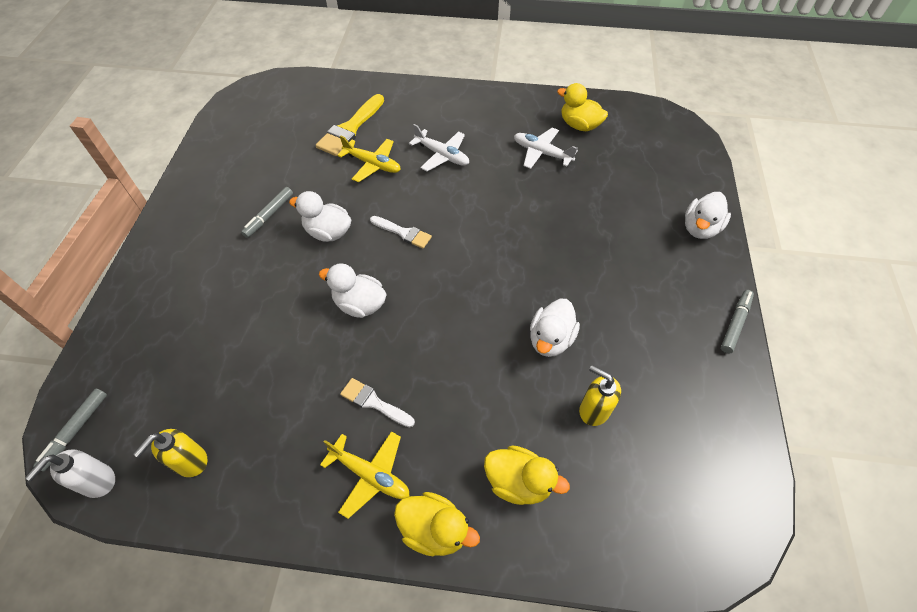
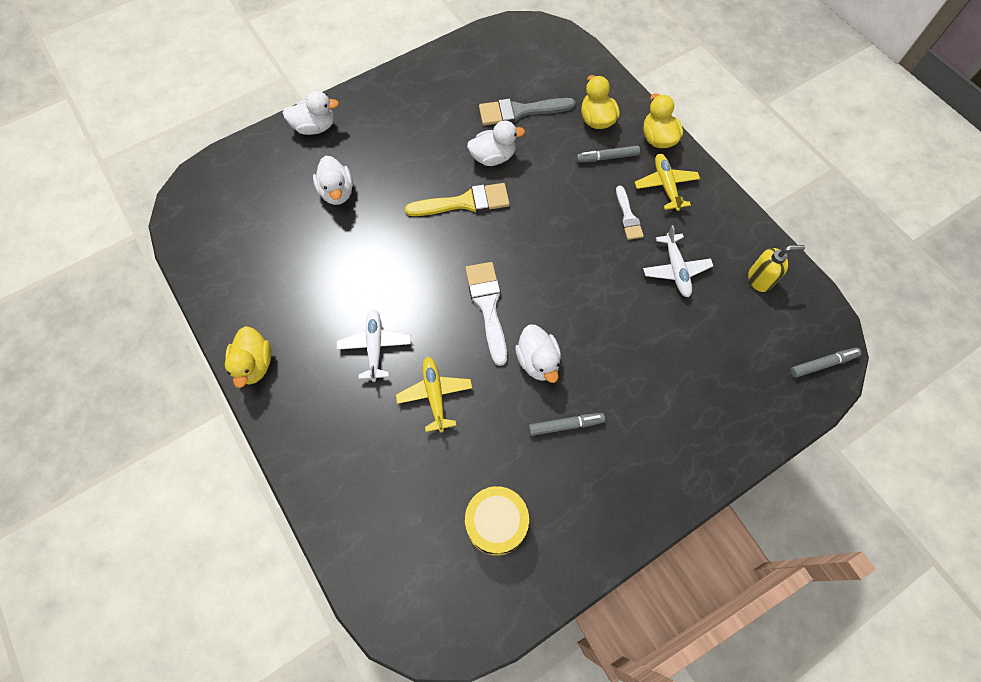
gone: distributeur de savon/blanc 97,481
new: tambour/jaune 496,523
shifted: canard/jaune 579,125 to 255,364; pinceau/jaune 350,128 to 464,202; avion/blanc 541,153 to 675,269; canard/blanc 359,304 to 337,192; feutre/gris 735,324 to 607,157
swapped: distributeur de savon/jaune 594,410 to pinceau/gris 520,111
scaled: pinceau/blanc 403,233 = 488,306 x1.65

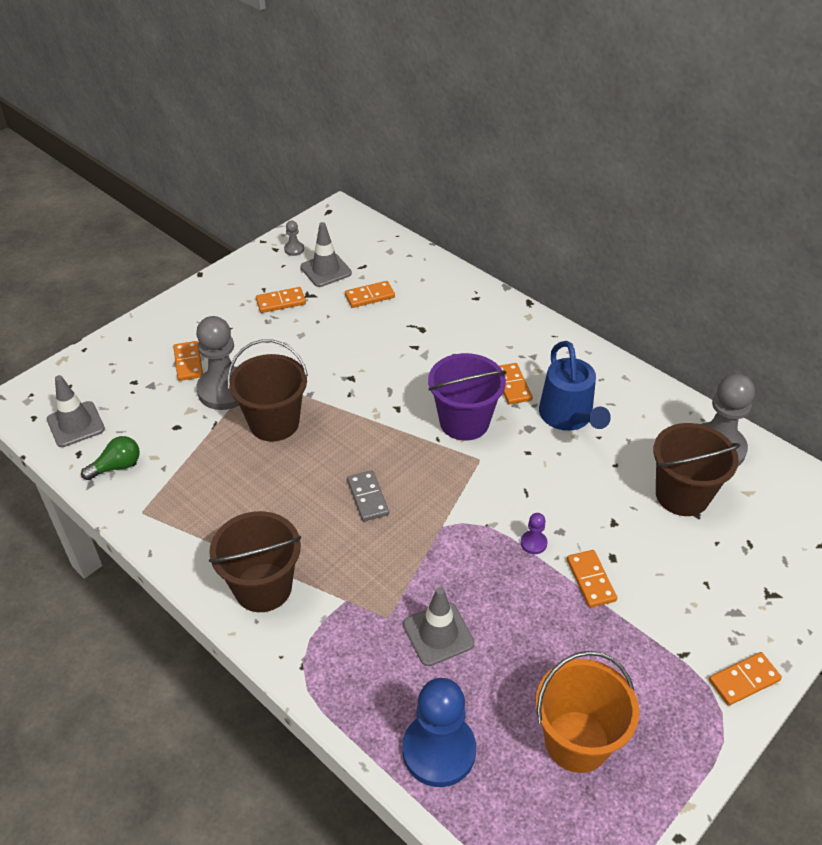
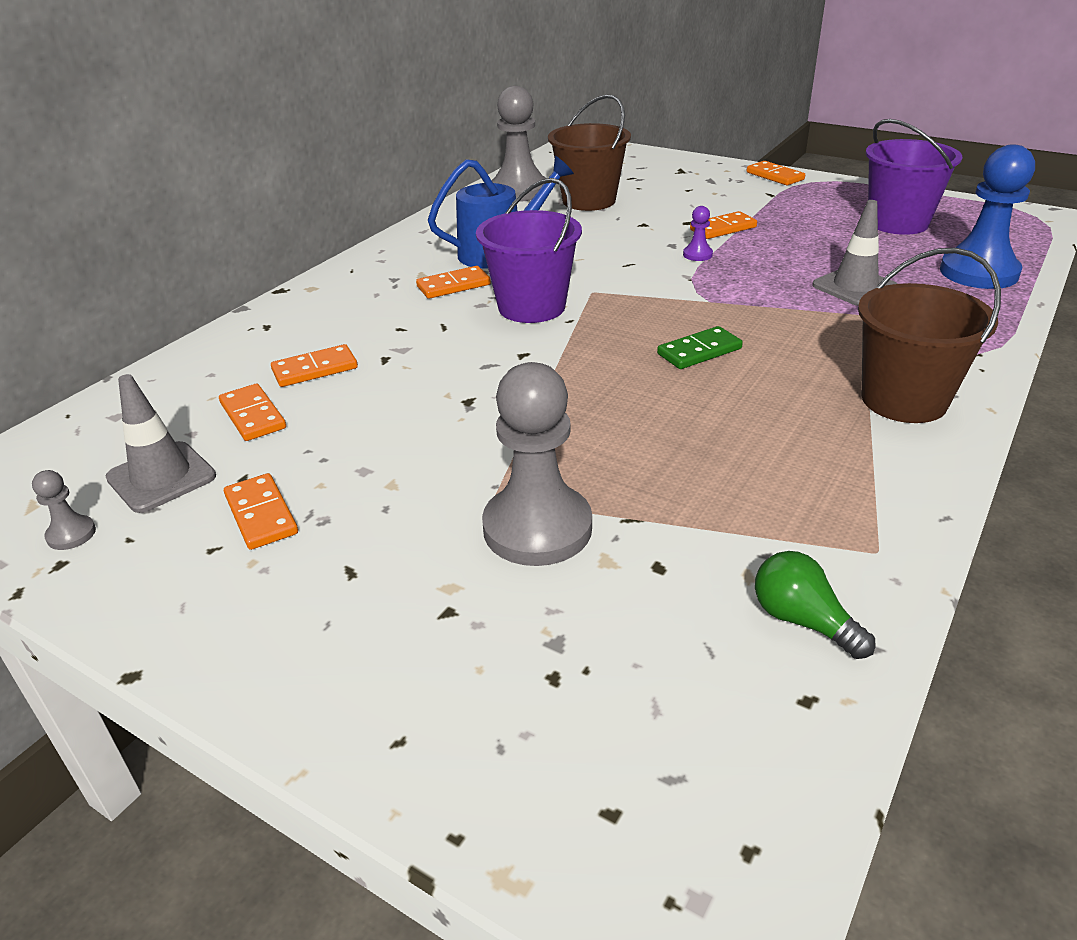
gone: seau/marron 274,423; cône de chantier/gris 75,424
shifted: domino/orange 188,362 to 315,369
repainted: domino/gris 368,497 to domino/vert 699,351; seau/orange 576,741 to seau/violet 897,223

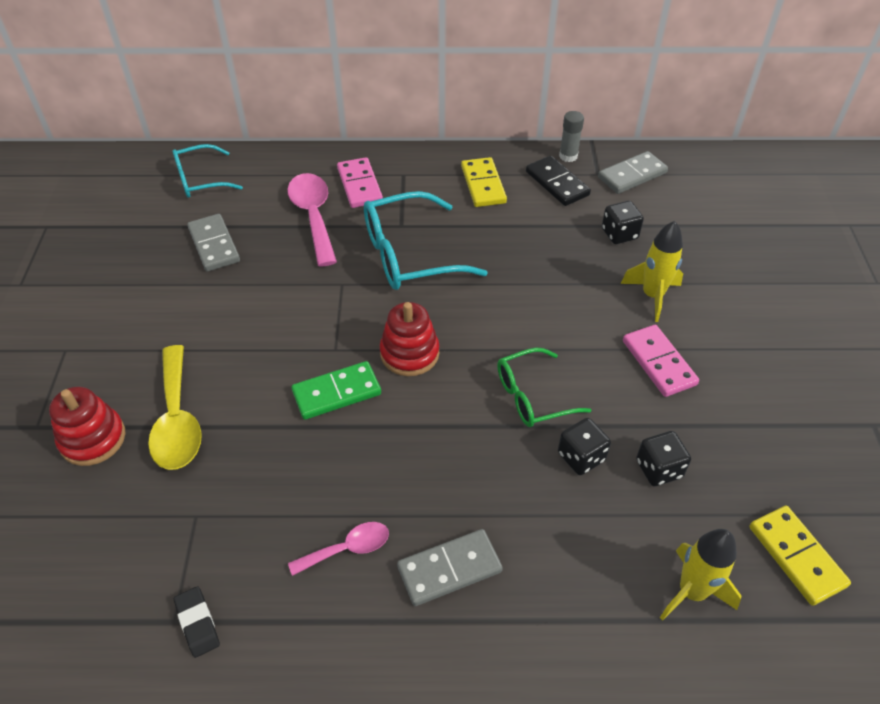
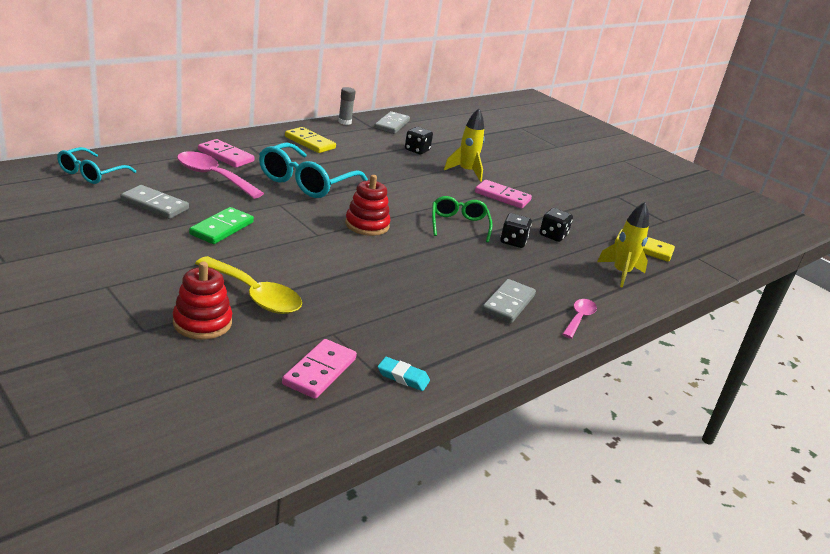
gone: domino/noir 557,183
new: domino/rose 320,371
shifted: domino/vert 336,392 to 221,228; cuillère/rose 348,549 to 579,318
repainted: gomme/noir 197,623 to gomme/turquoise 403,377
rotated: lunettes/vert 533,396 = 459,225 150 degrees clockwise

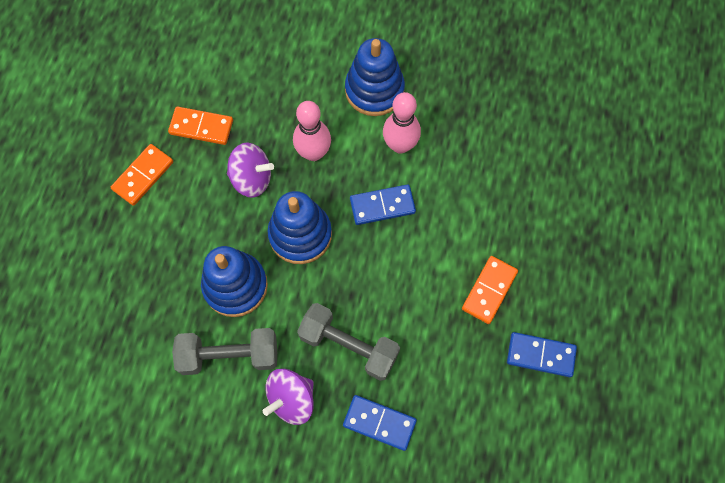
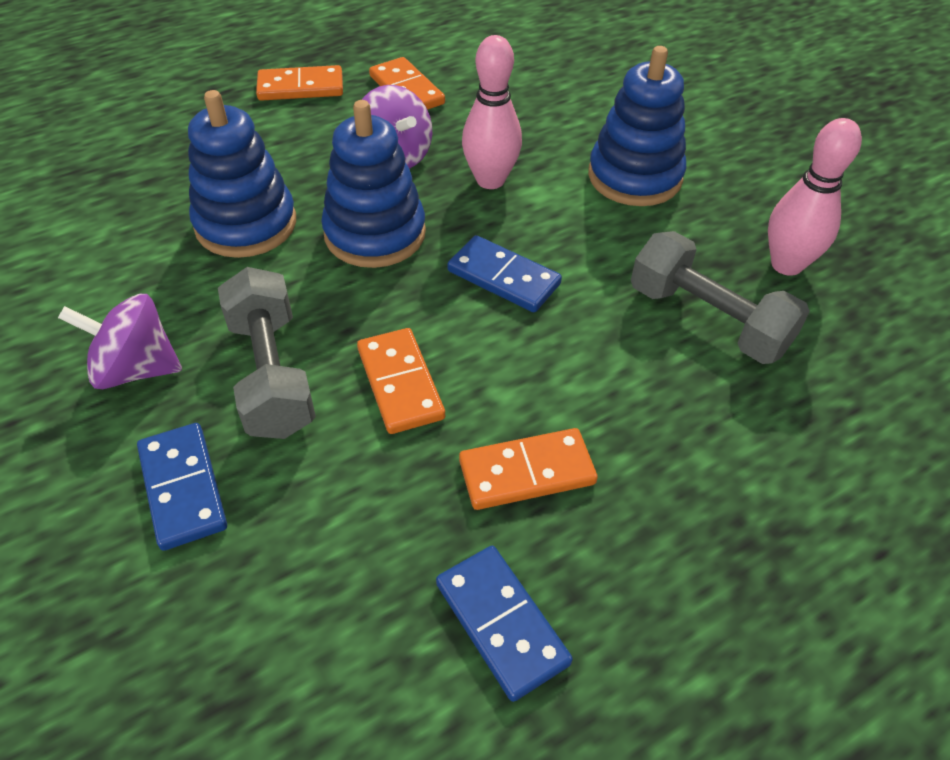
new: domino/orange 400,383
shifted: quille/rose 400,145 to 786,264; haltère/gris 229,355 to 708,320

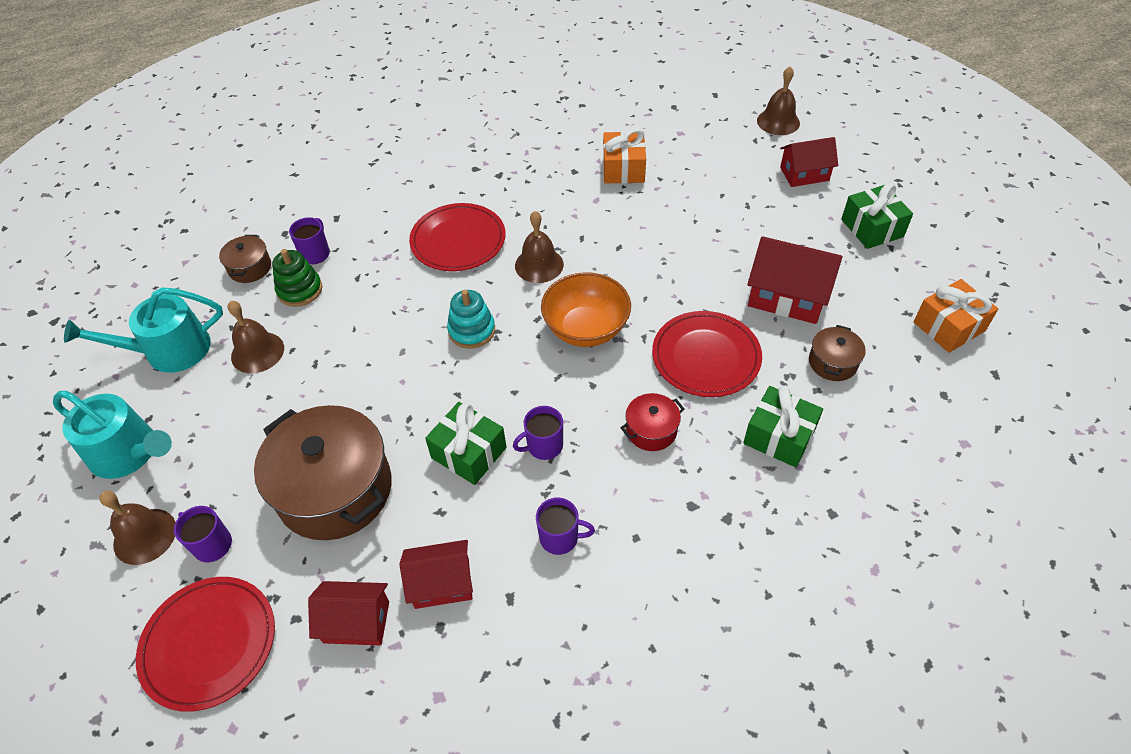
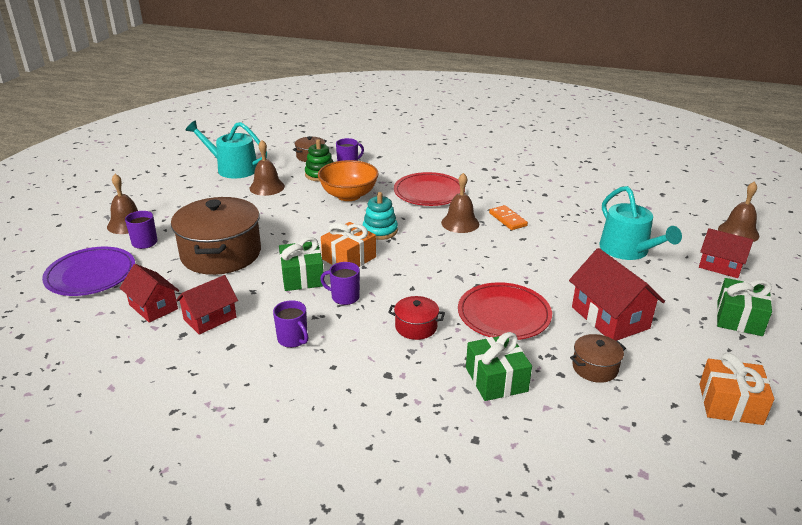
new: domino/orange 508,219
shifted: cadeau/orange 623,169 to 349,258; bol/orange 586,329 to 349,195; arrosoir/turquoise 129,453 to 628,250
repainted: assiette/rouge 209,644 to assiette/violet 91,275
rotated: maison/rouge 442,583 = 210,318 75 degrees counterclockwise

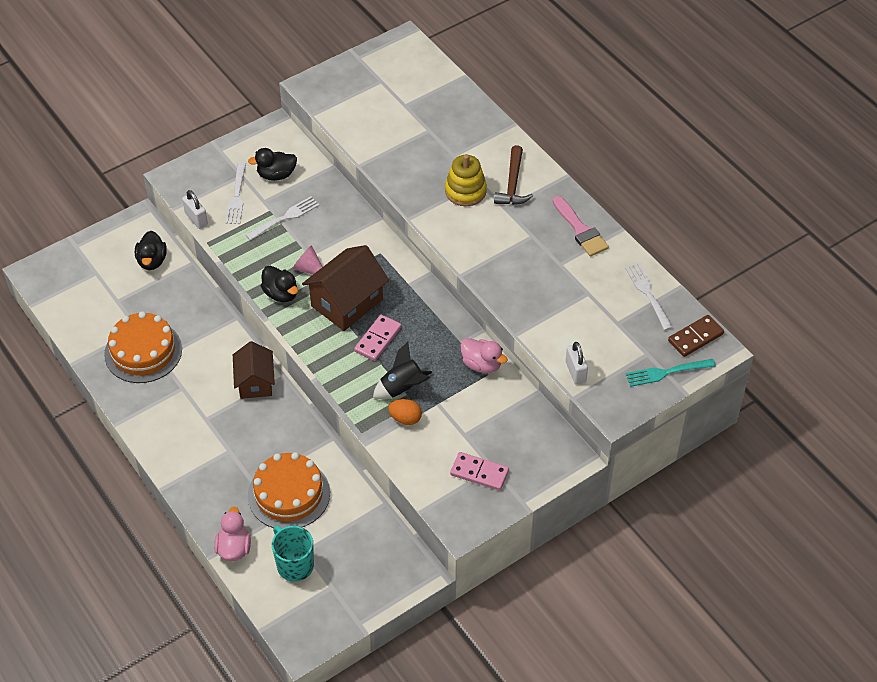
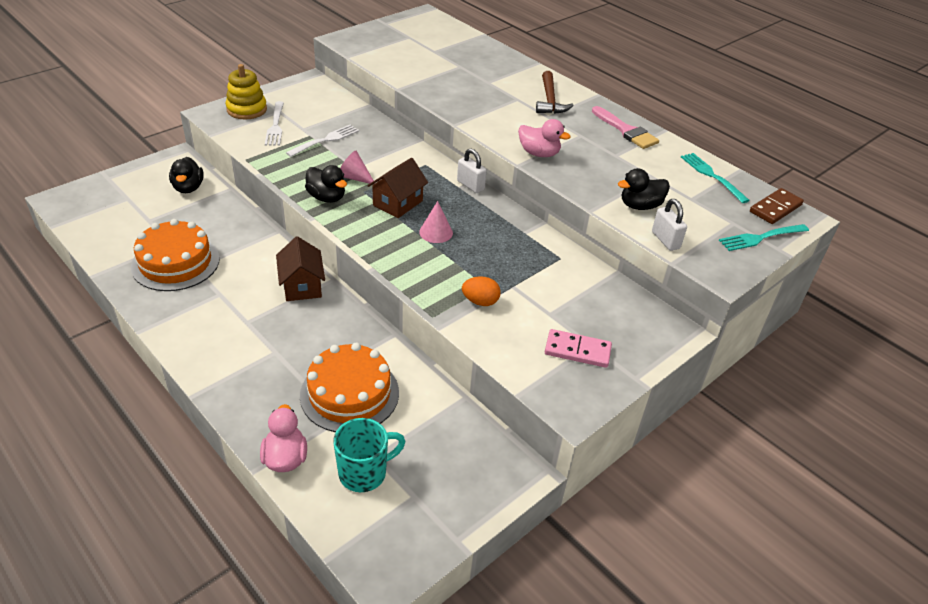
gone: fusée/noir 402,388
shifted: canard/noir 276,175 to 640,206; jouet à empiler/jaune 465,191 to 247,109; cadenas/blanc 196,219 to 470,185; canard/rose 481,364 to 539,153
swapped: domino/rose 378,339 to cône/rose 436,232
repainted: fourchette/blanc 648,294 to fourchette/turquoise 712,176
rotated: tasse/turquoise 294,565 = 364,473 105 degrees clockwise
scaled: maison/marron 347,303 = 398,203 x0.66

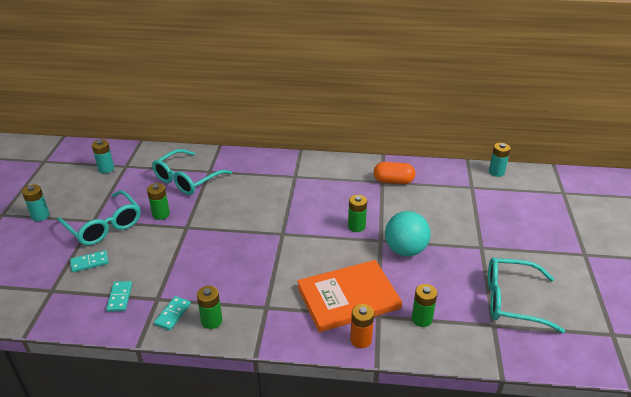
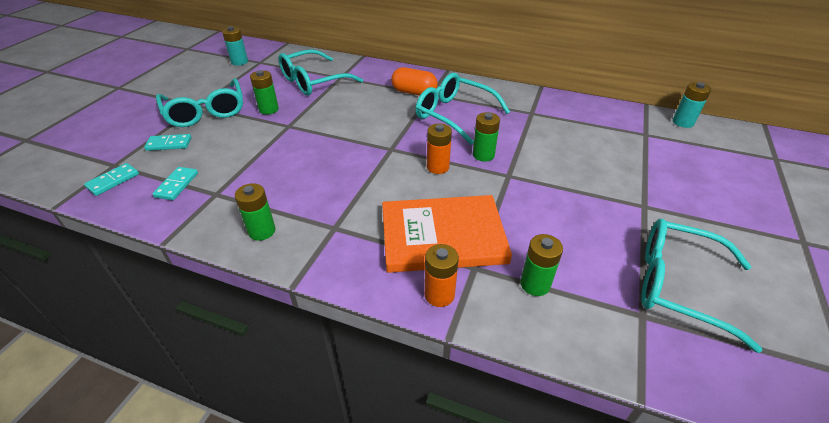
gone: pile/turquoise 40,216; balle/turquoise 405,250
new: lunettes/turquoise 454,115; pile/orange 438,167
shifted: gélule/orange 393,181 to 414,92; domino/turquoise 172,314 to 113,181

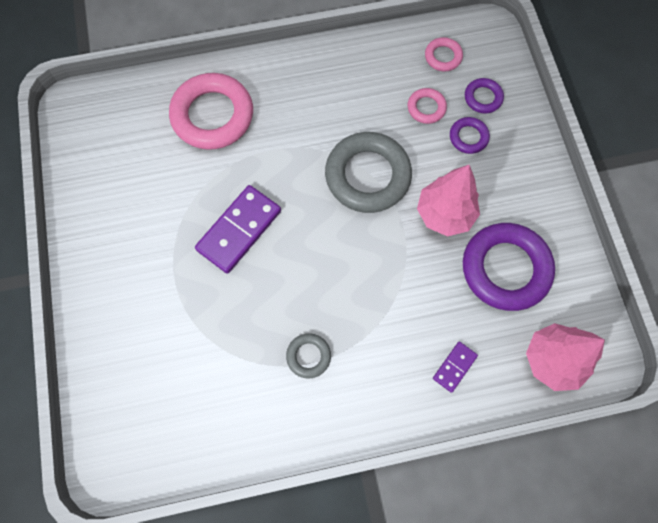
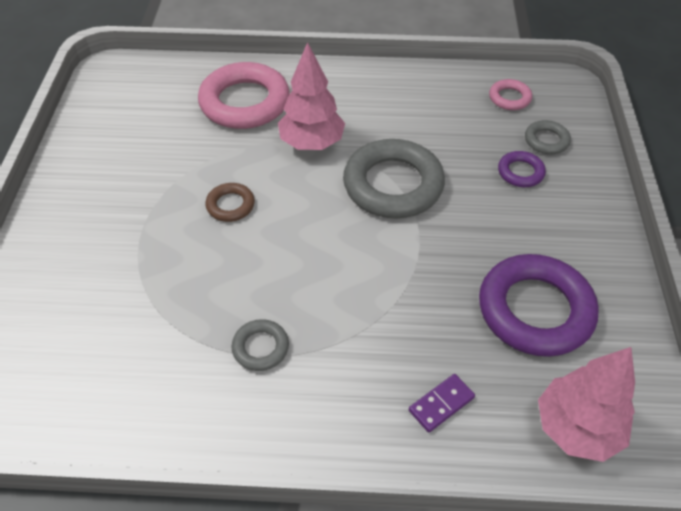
gone: anneau/rose 426,108
shifted: arbre/rose 444,214 to 311,143
swapped: domino/violet 239,230 to anneau/marron 230,205
repainted: anneau/violet 483,98 to anneau/gris 546,140

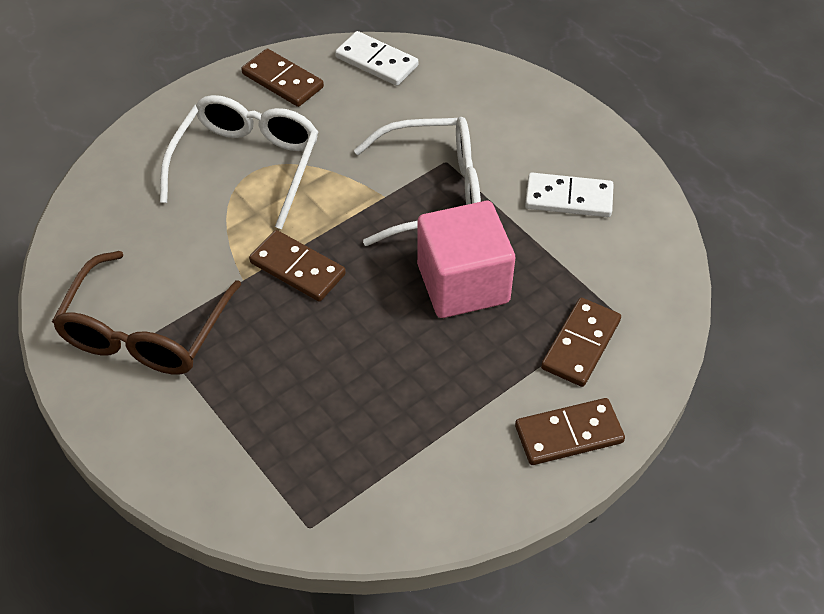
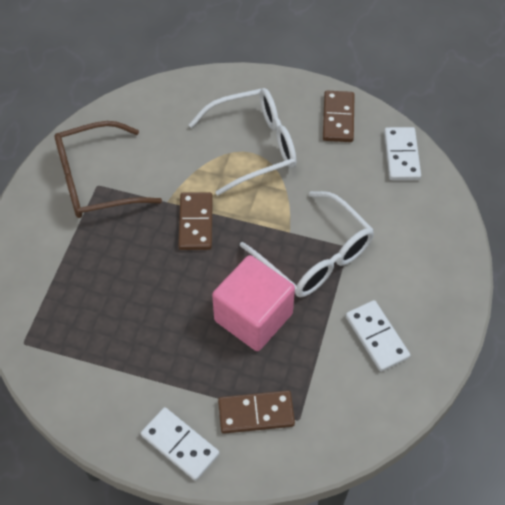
repainted: domino/marron 569,434 to domino/blanc 180,445

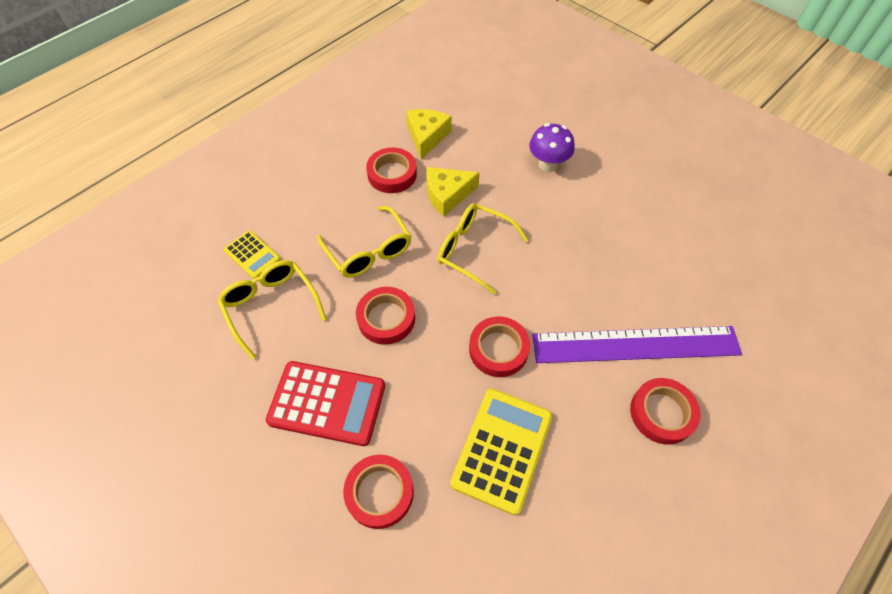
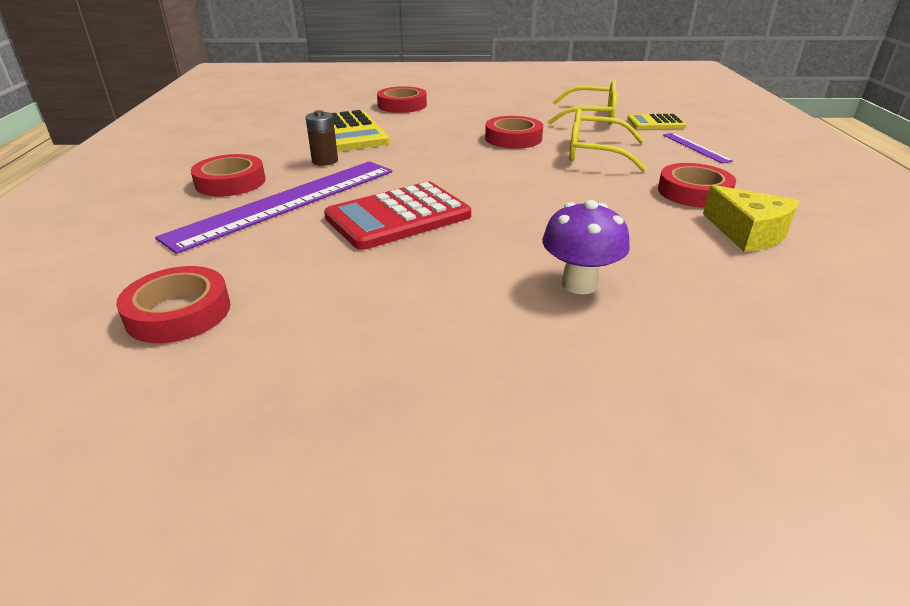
gone: fromage/jaune 447,195; lunettes/jaune 474,250
new: pile/marron 325,161; règle/violet 696,147
shifted: ruban adhésif/rouge 498,349 to 178,312; calculatrice/rouge 327,403 to 398,217

